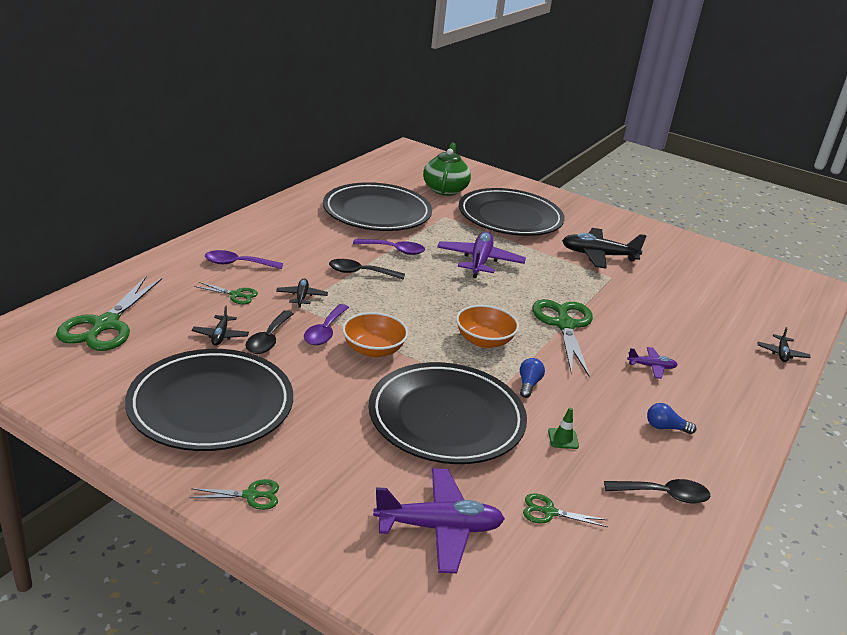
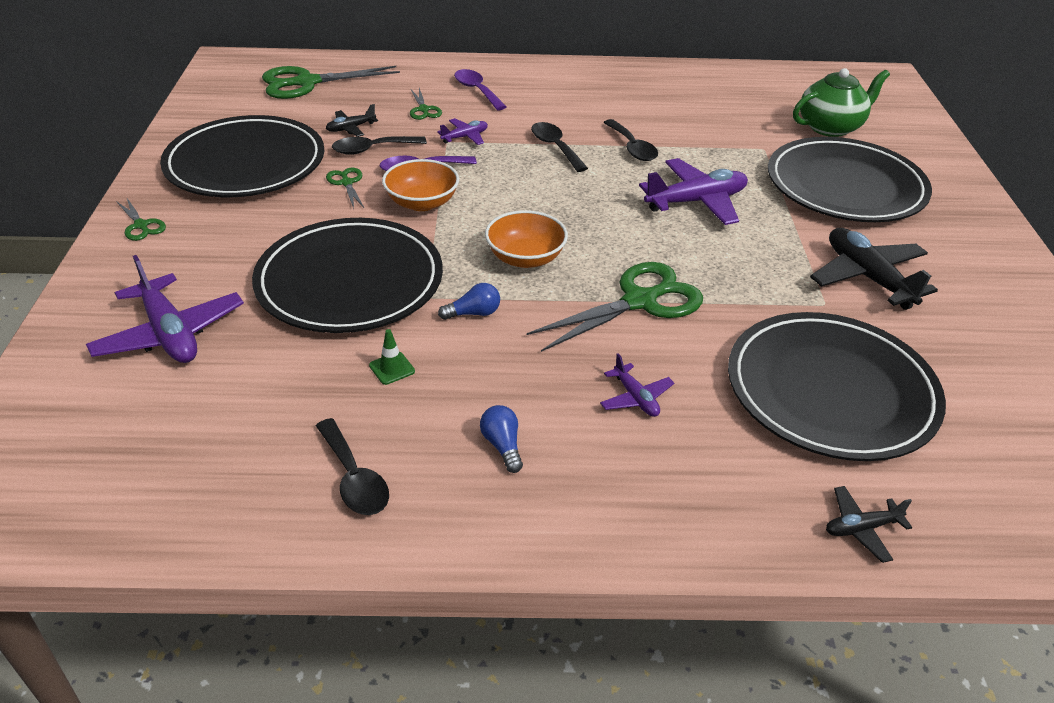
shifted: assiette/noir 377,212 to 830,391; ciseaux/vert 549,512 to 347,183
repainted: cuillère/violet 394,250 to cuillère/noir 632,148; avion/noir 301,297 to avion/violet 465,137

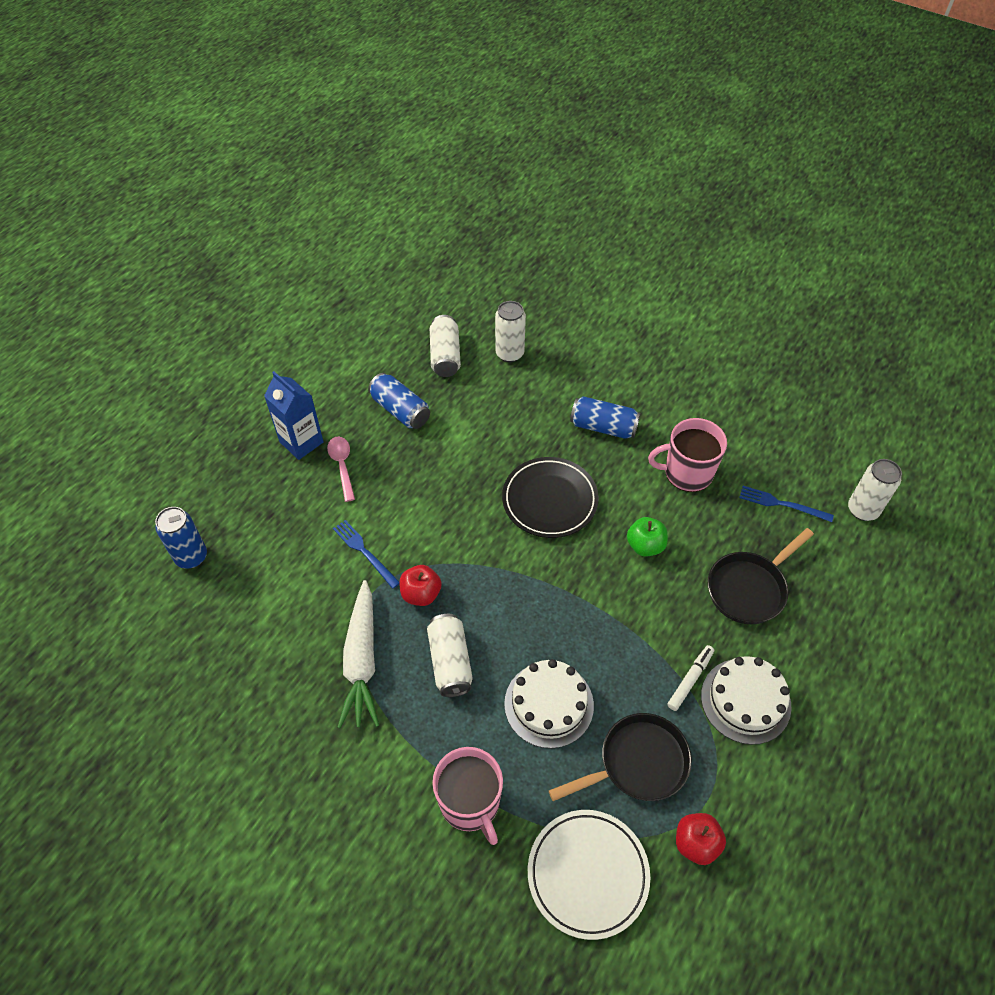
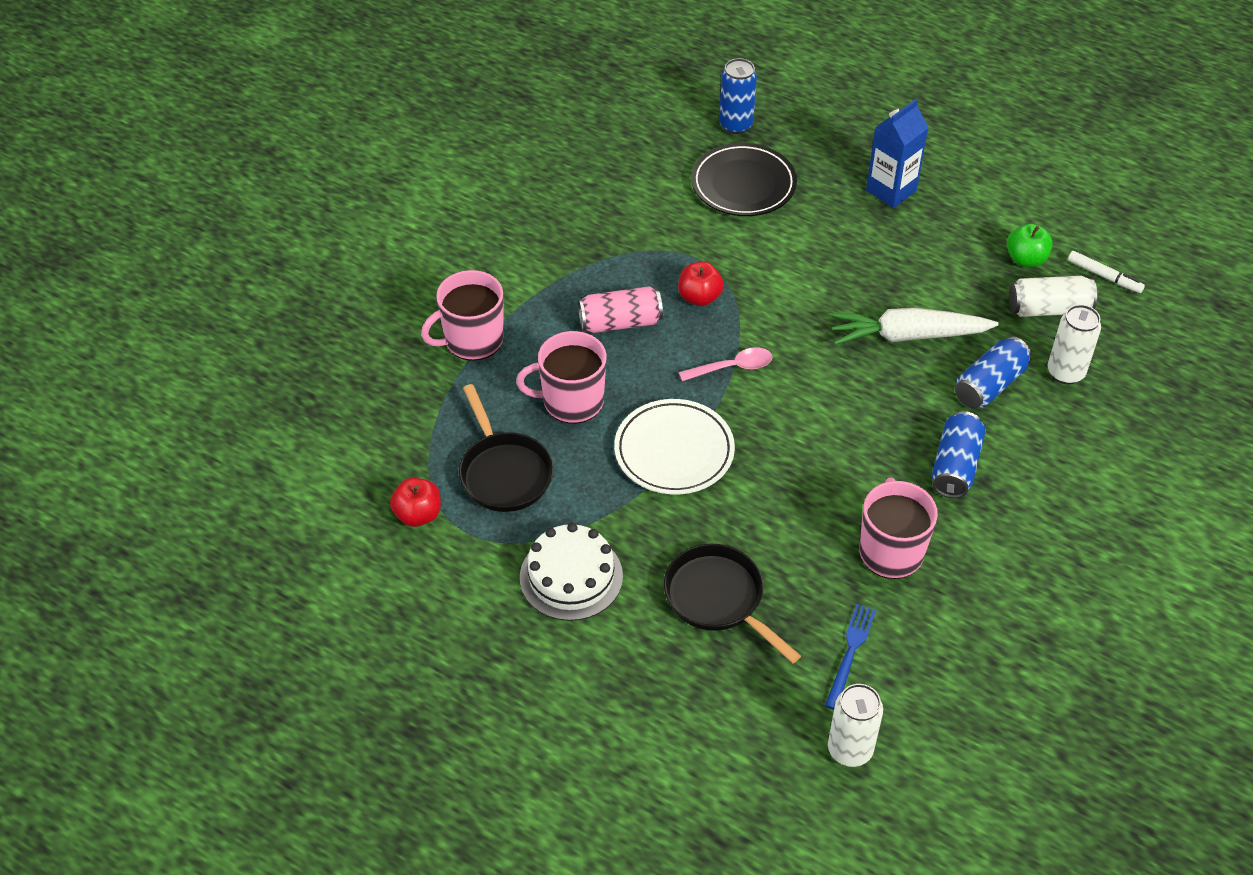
gone: fourchette/bleu 364,552
shifted: canette/bleu 400,410 to 989,385; cuillère/rose 342,466 to 732,367; assiette/noir 549,500 to 743,184; pomme/vert 645,546 to 1026,259; carotte/blanc 362,661 to 907,336; feutre/blanc 690,679 to 1104,276; assiette/blanc 588,874 to 674,451
swapped: gâteau/blanc 549,704 to tasse/rose 571,401
repainted: canette/blanc 450,662 to canette/rose 620,322

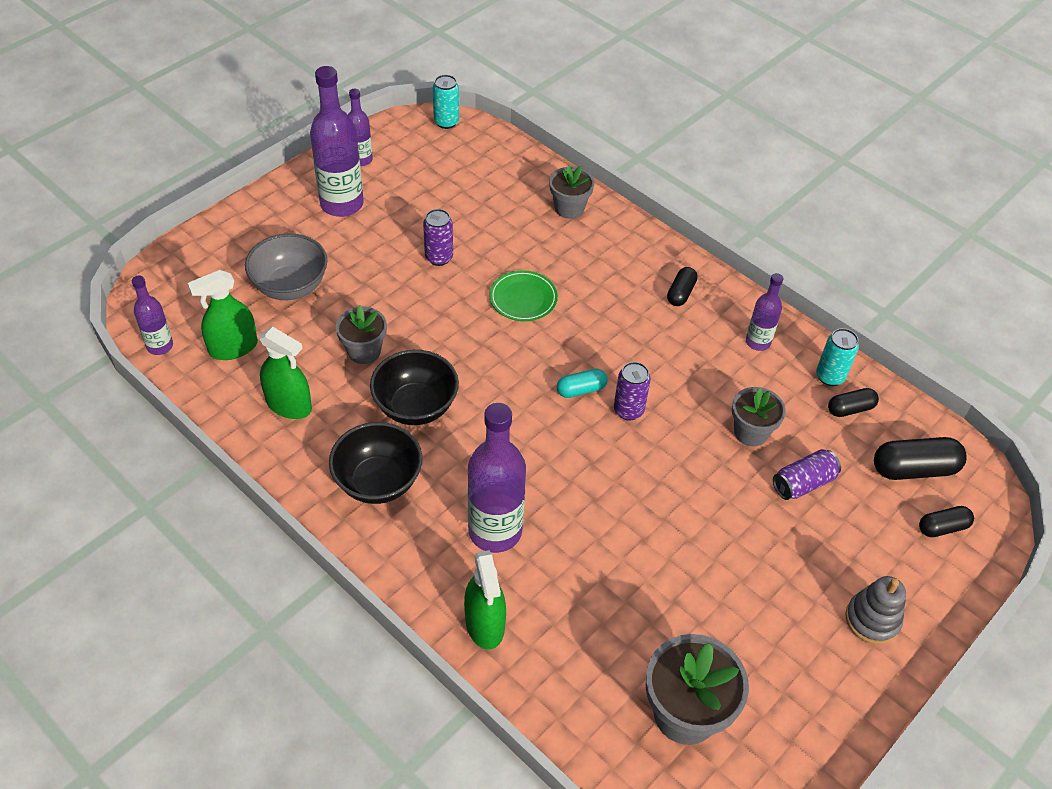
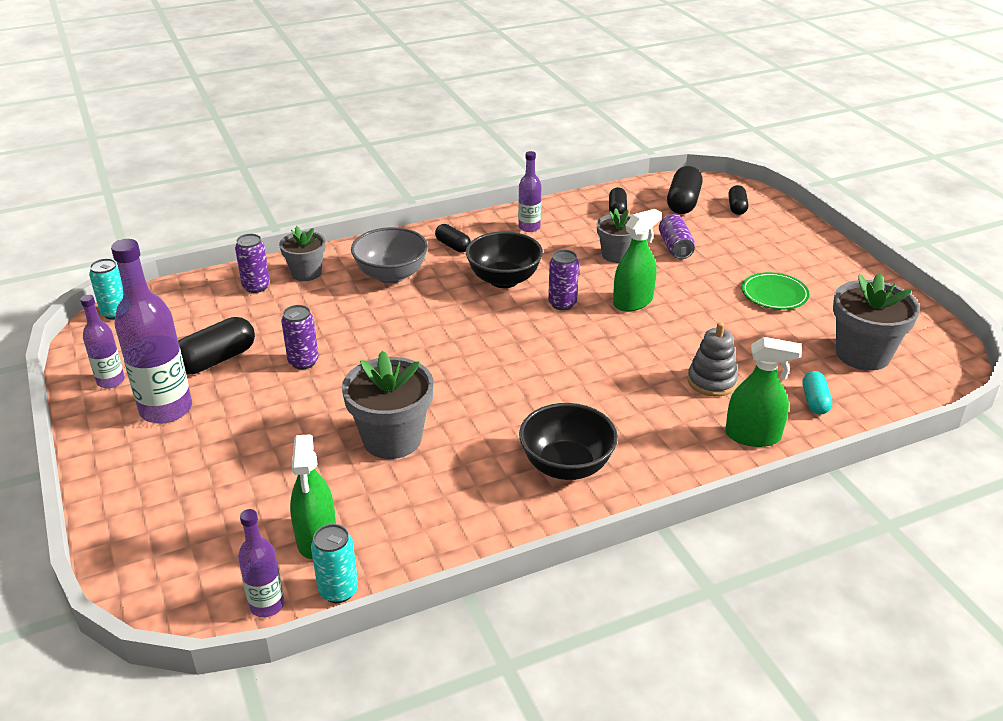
gone: bouteille/violet 495,531
new: canette/violet 256,287; gélule/noir 216,360
shifted: bol/gris 290,287 to 391,275; assiette/vert 523,298 to 774,294; vaporisateur/vert 289,405 to 633,302; canette/turquoise 830,376 to 338,590; bol/noir 416,407 to 504,280; gélule/turquoise 581,390 to 815,401; jouet à empiler/gris 872,620 to 711,381
scaled: pot de fleurs/gris 364,351 = 392,439 x1.59

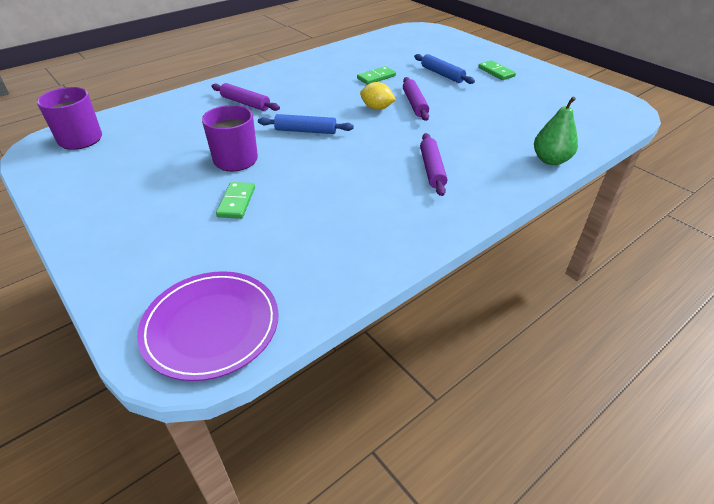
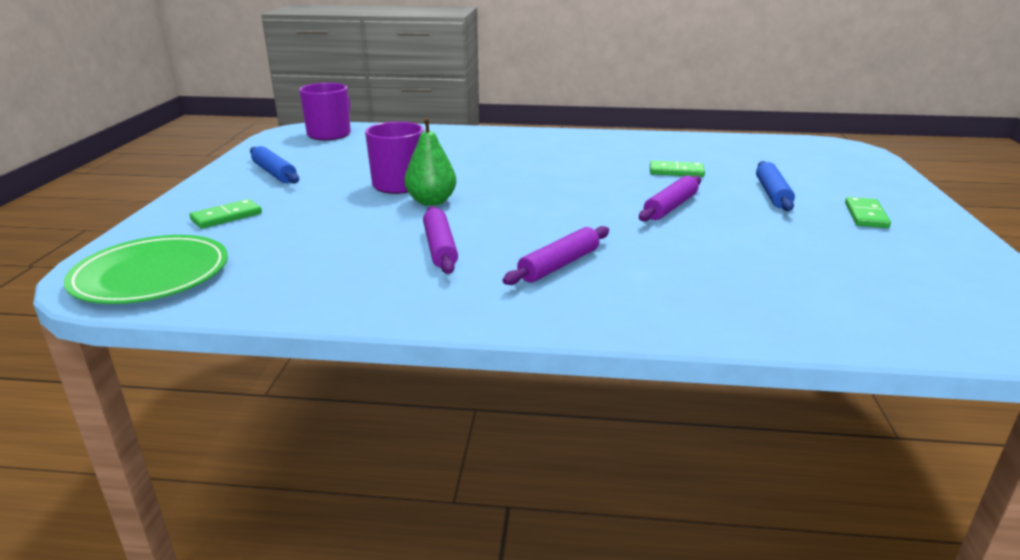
gone: citron/jaune 377,108
shifted: rouleau à pâtisserie/violet 245,103 to 440,248; poire/vert 550,160 to 431,201; rouleau à pâtisserie/bleu 305,131 to 275,173; domino/vert 236,202 to 226,217
repainted: assiette/violet 211,326 to assiette/vert 151,275

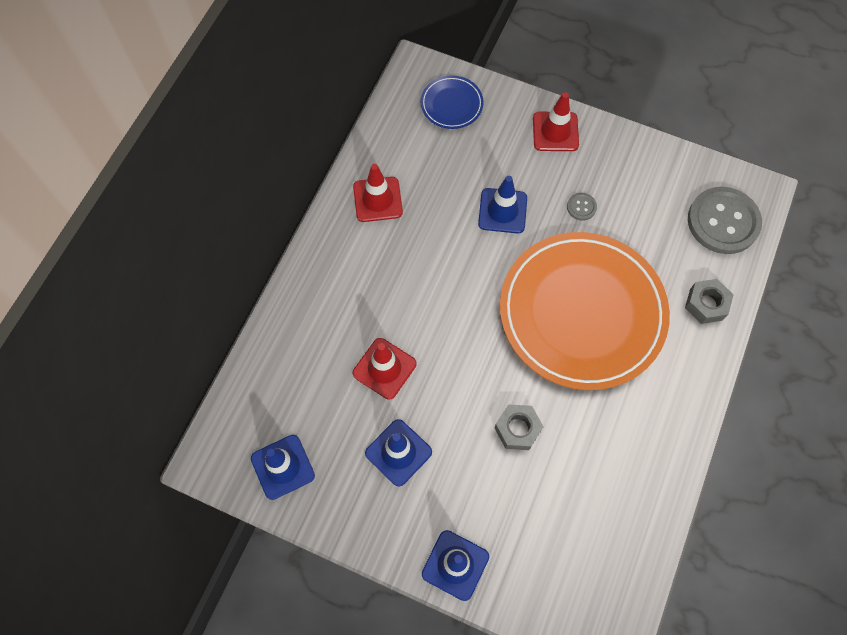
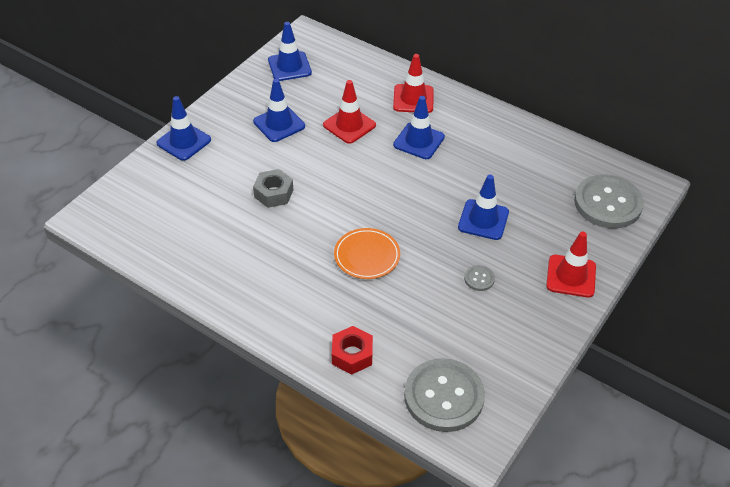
new: cône de chantier/bleu 419,141
shifted: cône de chantier/rouge 377,199 to 413,99
swapped: assiette/bleu 451,104 to bouton/gris 607,203
repainted: écrou/gris 706,304 to écrou/rouge 352,355
scaled: assiette/orange 582,313 = 367,256 x0.42

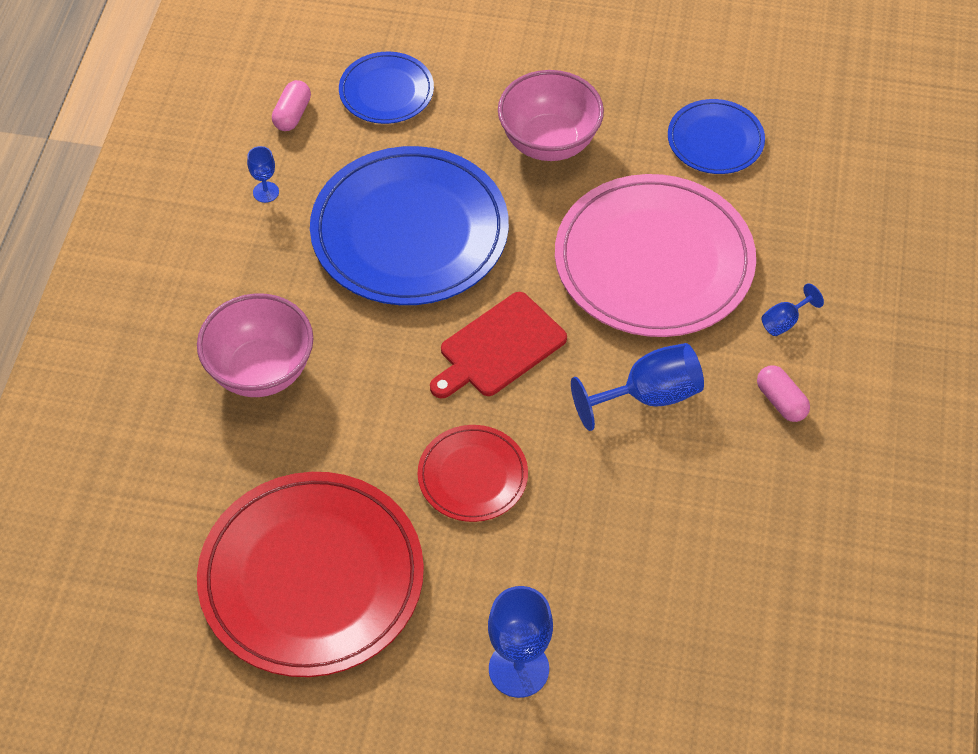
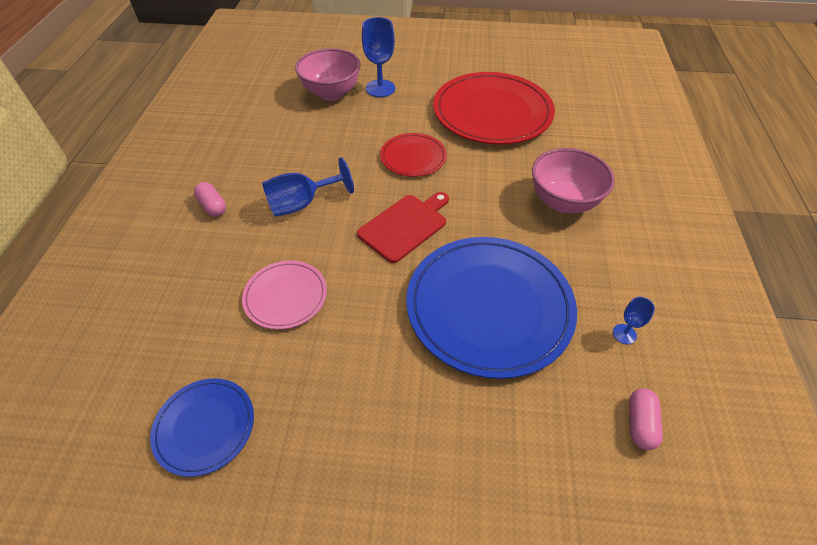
gone: assiette/bleu 386,91; verre à pied/bleu 784,321
shifted: bol/rose 549,142 to 331,93
scaled: assiette/rose 654,261 = 285,296 x0.51

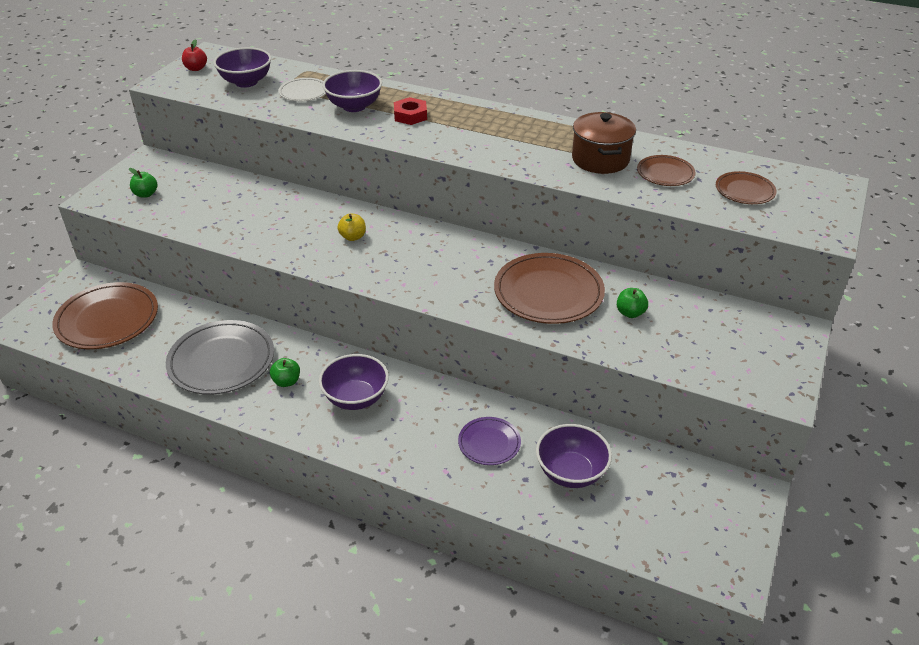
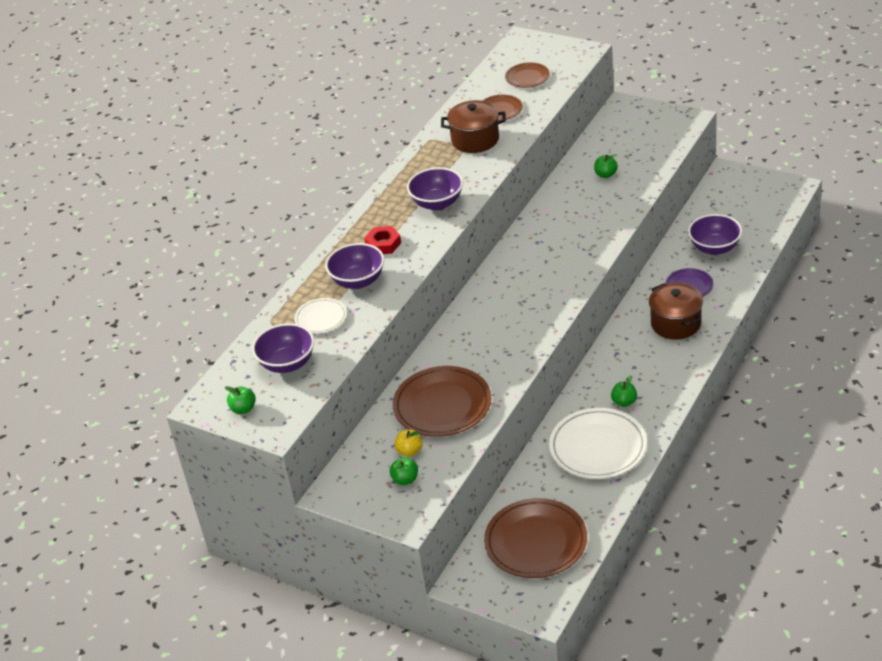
new: marmite/marron 676,323
shifted: pomme/jaune 353,237 to 409,451; assiette/marron 548,293 to 442,405; bol/violet 356,398 to 437,203
repainted: pomme/rouge 196,68 to pomme/vert 243,409; assiette/gris 221,361 to assiette/blanc 598,447

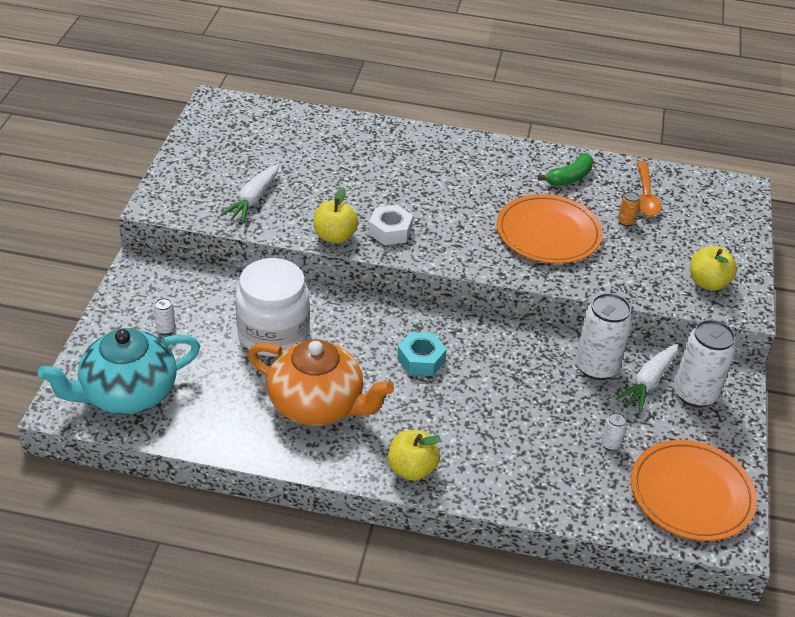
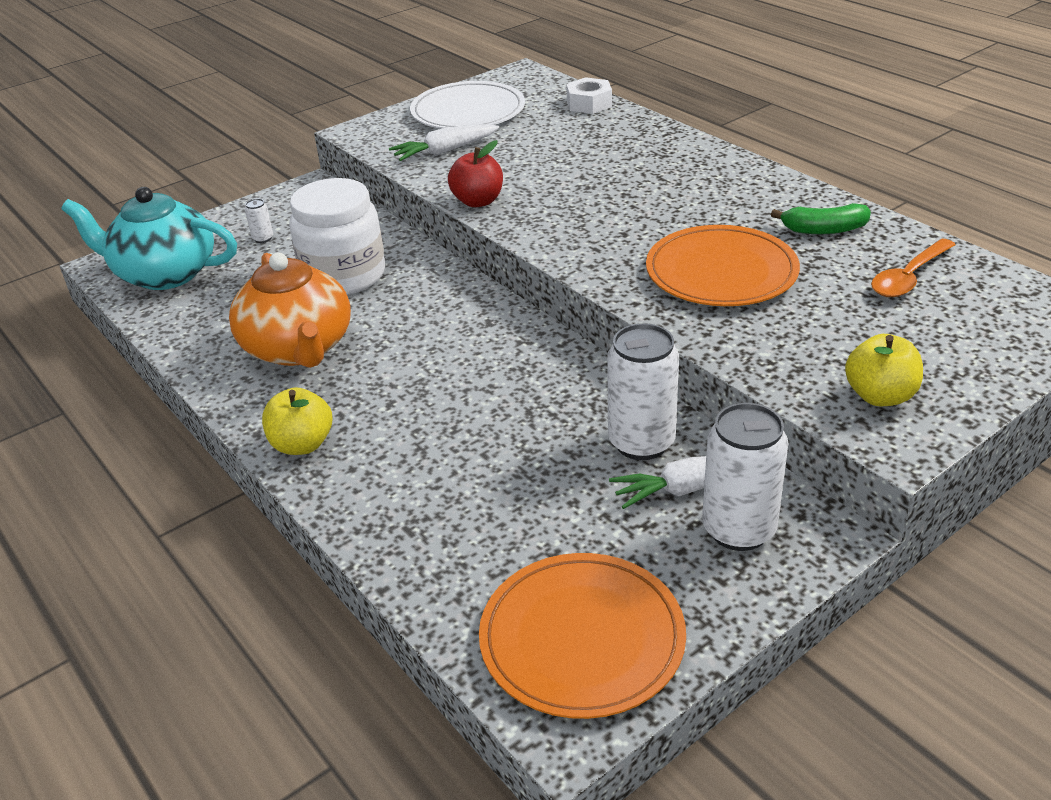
gone: canette/orange 626,221; écrou/turquoise 421,360; canette/blanc 610,444
new: assiette/blanc 468,111
shifted: écrou/blanc 390,231 to 589,104
repainted: pomme/jaune 334,236 to pomme/rouge 478,201

